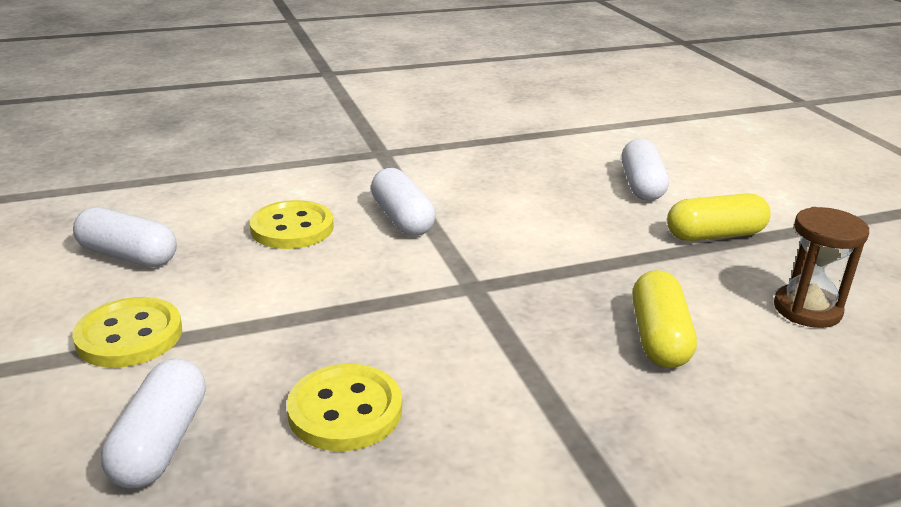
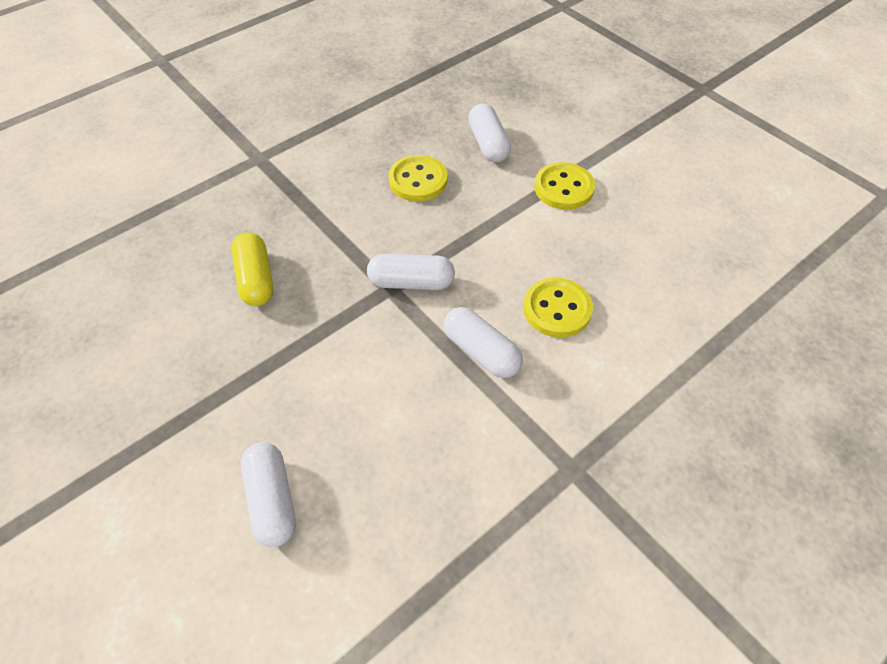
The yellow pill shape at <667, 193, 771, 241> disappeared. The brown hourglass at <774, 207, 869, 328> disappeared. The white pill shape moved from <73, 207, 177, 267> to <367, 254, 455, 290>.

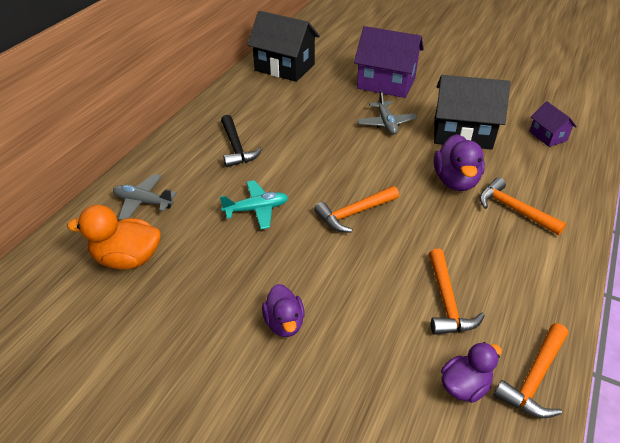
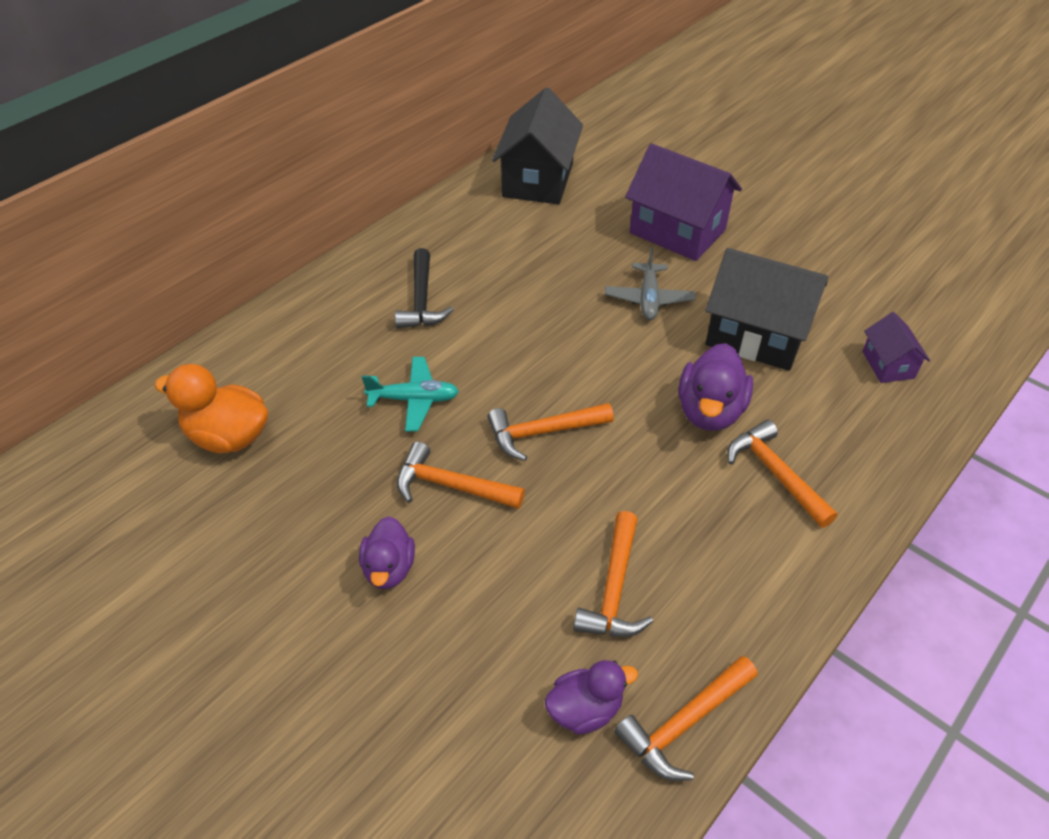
The ash-grey toy plane at <113, 174, 177, 220> disappeared. The bright orange claw hammer at <397, 442, 525, 509> appeared. The ebony house at <247, 11, 320, 82> turned 60 degrees clockwise.

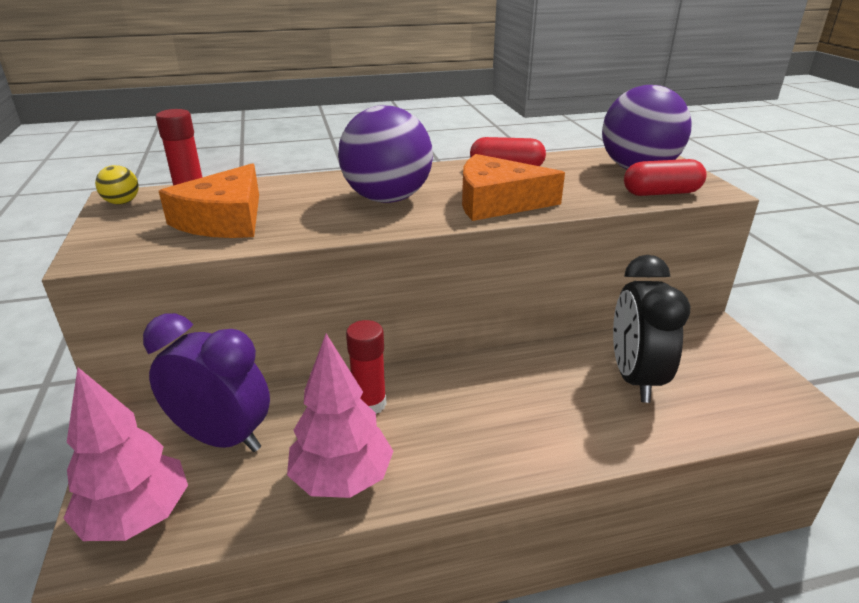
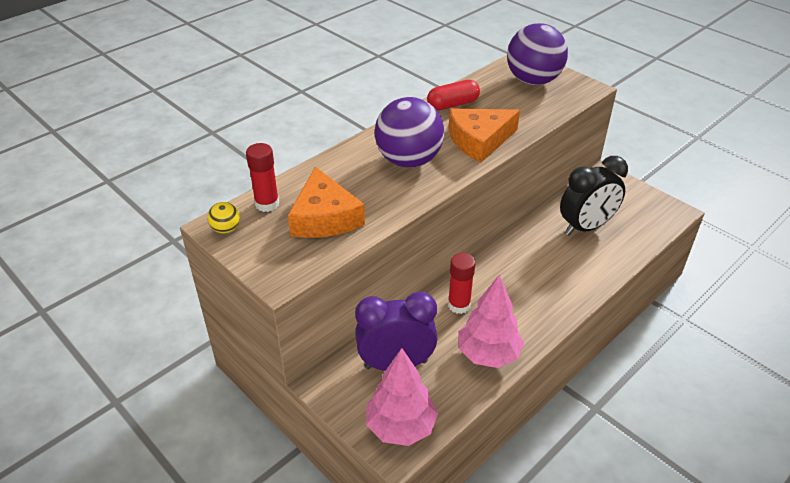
The crimson pill shape at <624, 159, 706, 196> disappeared. The ebony clock at <613, 255, 690, 403> turned 90 degrees counterclockwise.

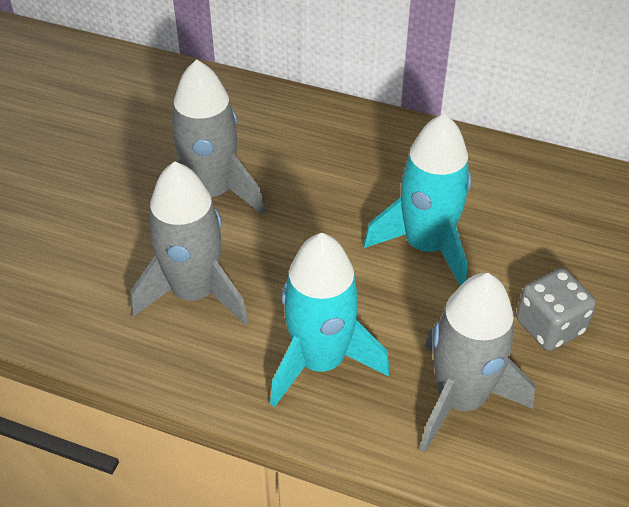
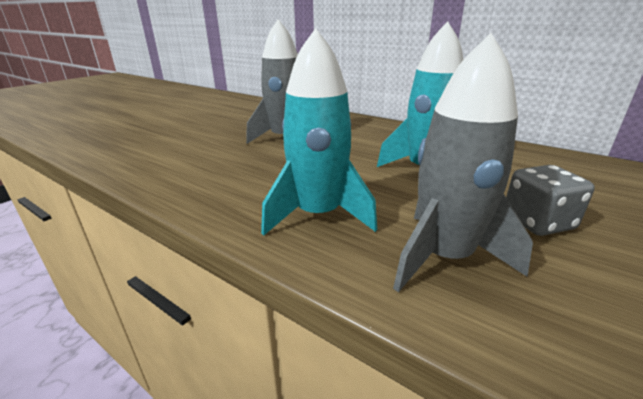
The ash-grey spaceship at <131, 161, 248, 325> disappeared.

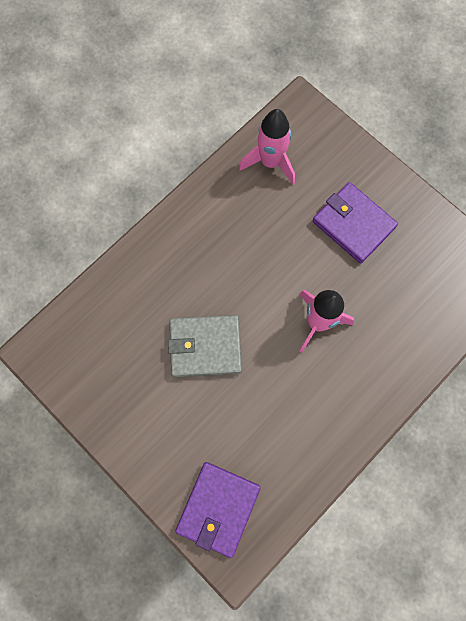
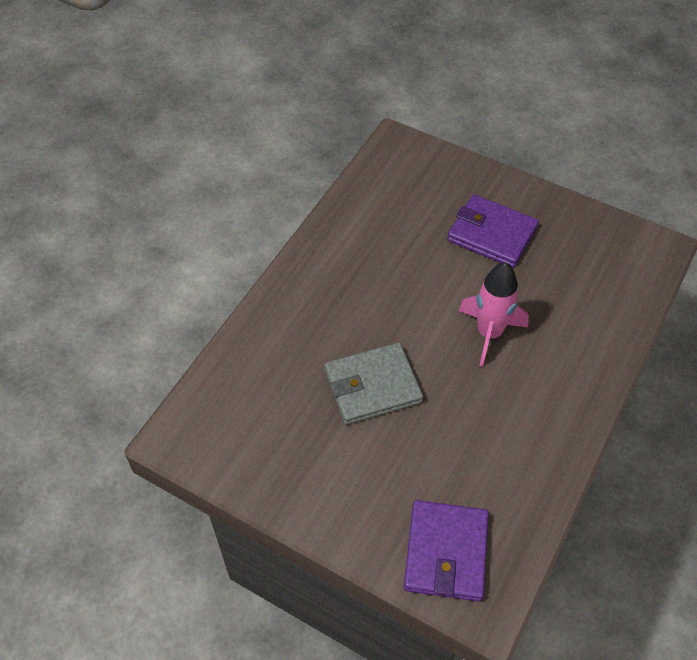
The pink spaceship at <239, 109, 295, 185> disappeared.

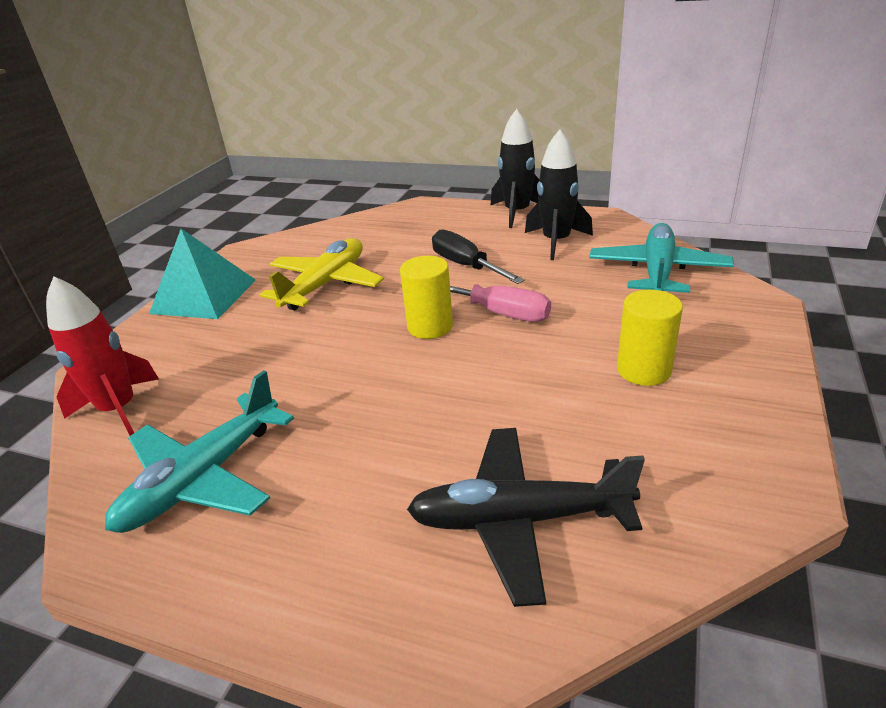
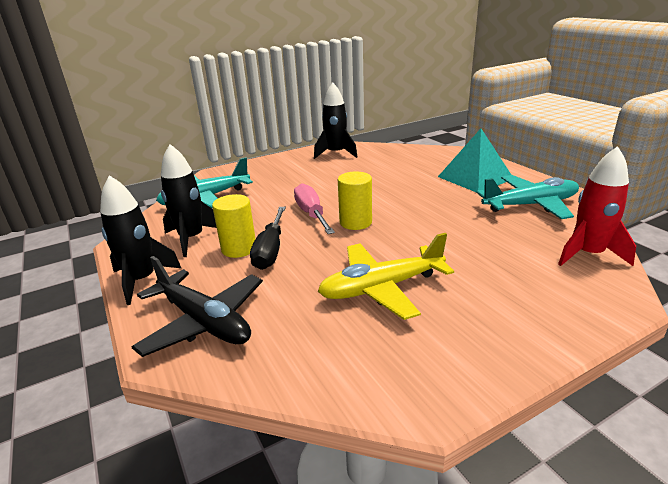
The ebony spaceship at <314, 83, 357, 159> appeared. The aqua pyramid shape moved from <149, 229, 256, 319> to <438, 129, 511, 192>. The ebony toy plane moved from <407, 428, 645, 607> to <131, 256, 263, 357>. The yellow cylinder moved from <617, 290, 683, 386> to <212, 194, 256, 258>.

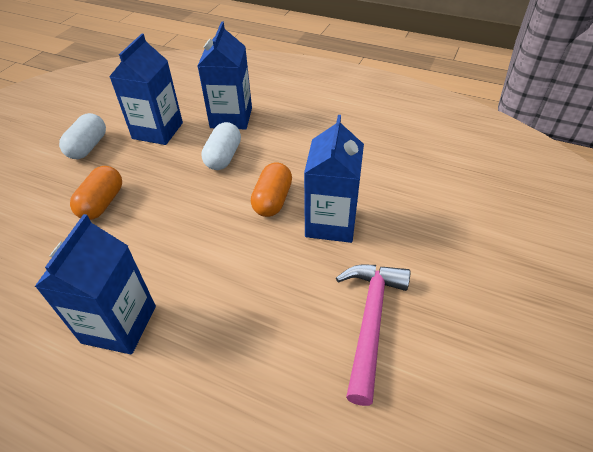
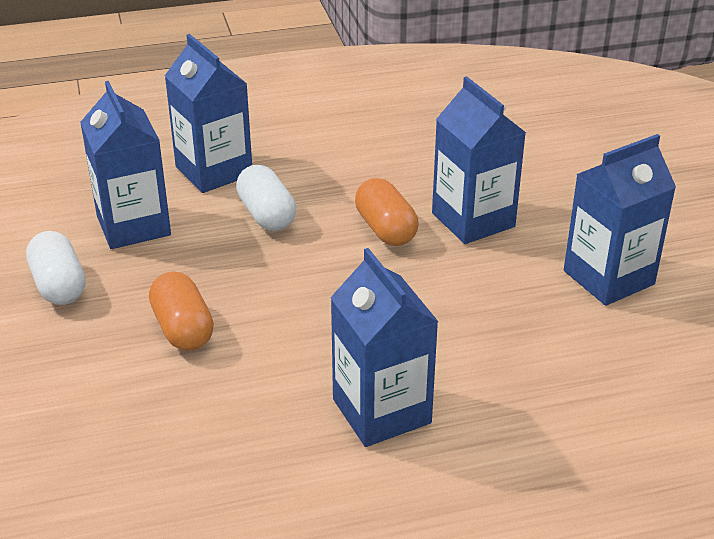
The pink claw hammer at <336, 265, 411, 406> was replaced by the blue milk carton at <564, 134, 676, 306>.

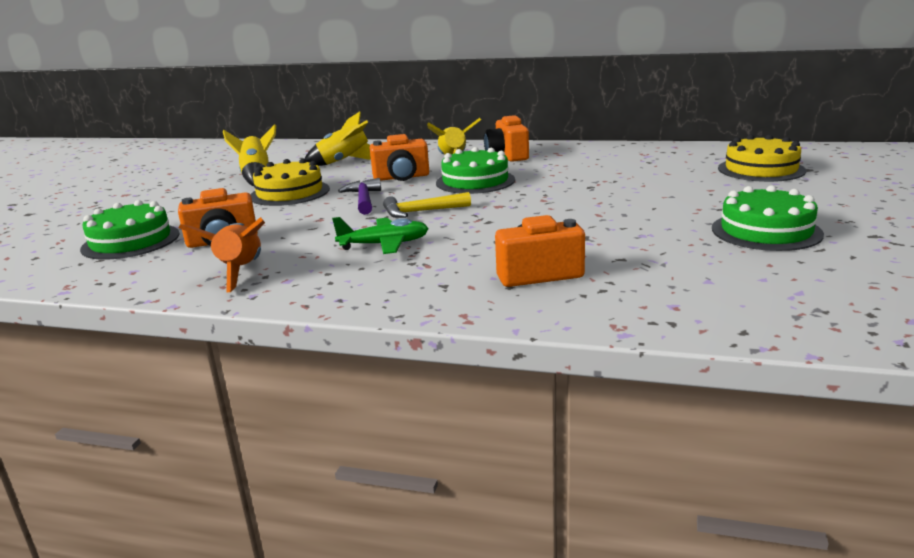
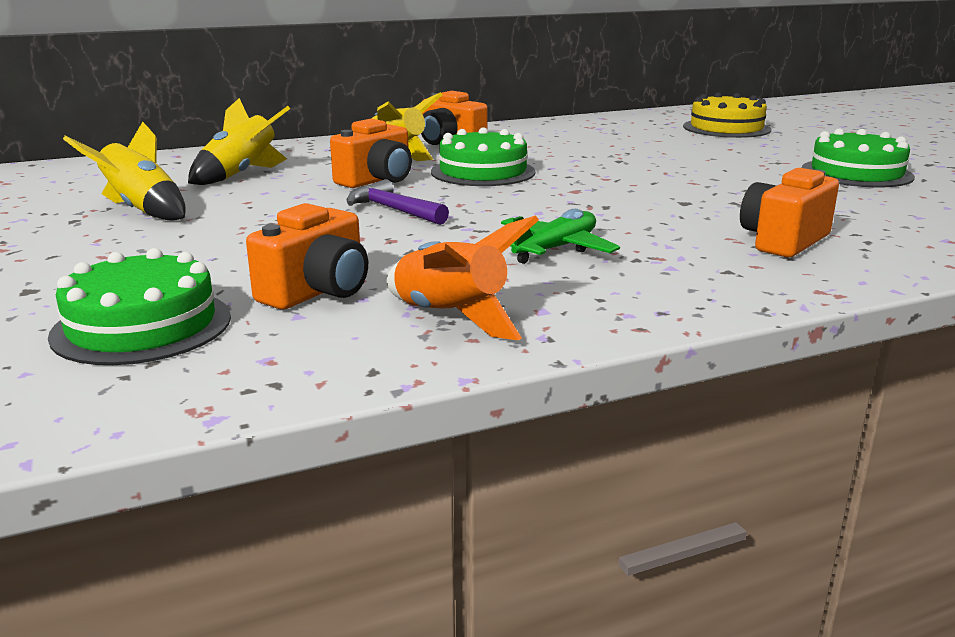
The yellow layer cake at <250, 159, 330, 206> disappeared. The yellow claw hammer at <383, 192, 471, 218> disappeared.

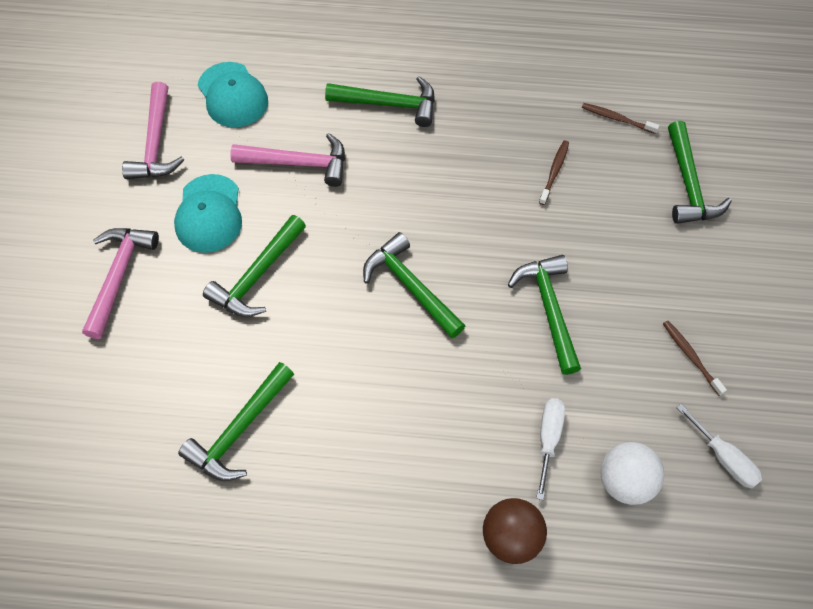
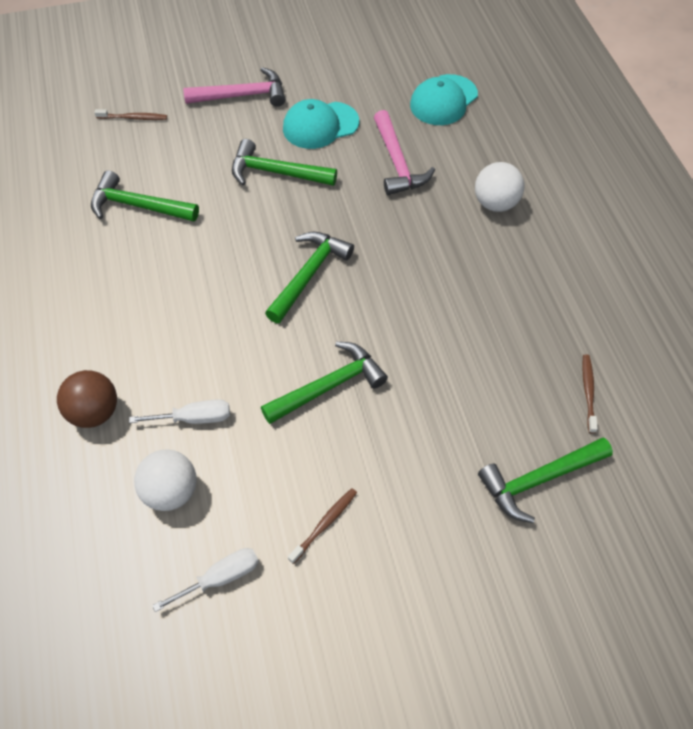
The pink claw hammer at <122, 82, 184, 179> disappeared. The brown dental brush moved from <539, 140, 569, 205> to <94, 109, 167, 120>. The leaf-green claw hammer at <325, 76, 435, 127> was replaced by the white play ball at <475, 162, 525, 212>. The white hand screwdriver at <677, 404, 762, 488> turned 150 degrees counterclockwise.

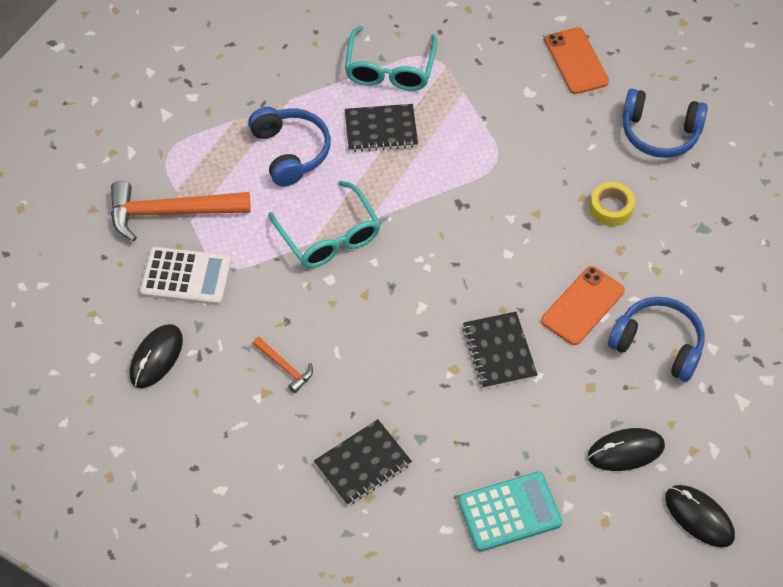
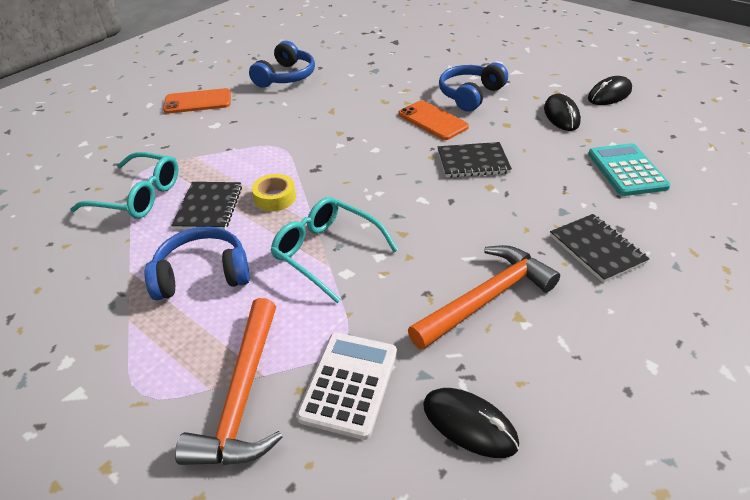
The yellow sticky tape moved from <590, 182, 635, 226> to <252, 174, 296, 211>. The aqua glasses at <268, 181, 381, 268> turned 120 degrees counterclockwise. The bright orange claw hammer at <253, 337, 313, 393> changed to 2.08 times the size.

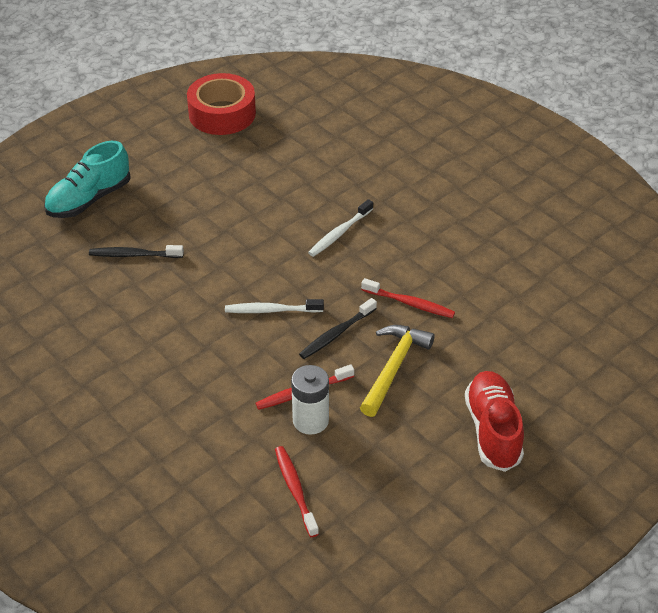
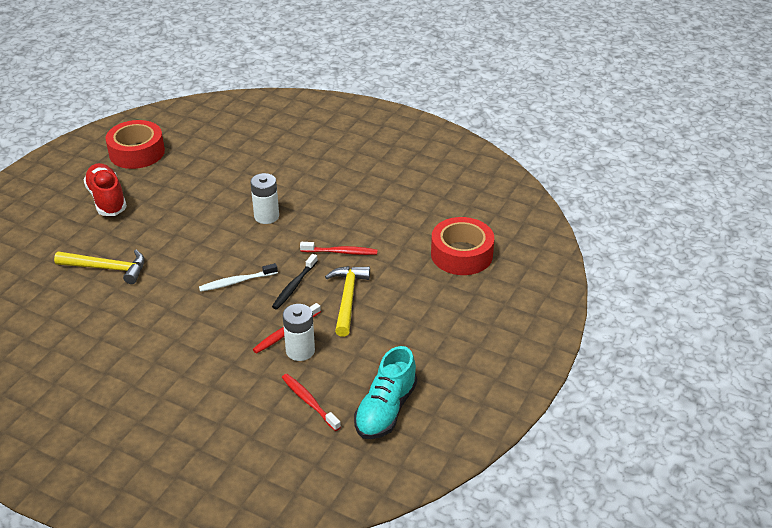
The crimson sticky tape at <431, 217, 494, 275> appeared. The aqua lace-up shoe moved from <44, 141, 131, 218> to <354, 346, 417, 439>. The crimson lace-up shoe moved from <465, 371, 524, 472> to <83, 163, 127, 216>. The ebony dental brush at <89, 245, 184, 258> was replaced by the yellow claw hammer at <54, 250, 145, 284>. The white dental brush at <308, 199, 373, 257> was replaced by the white AA battery at <250, 173, 279, 224>.

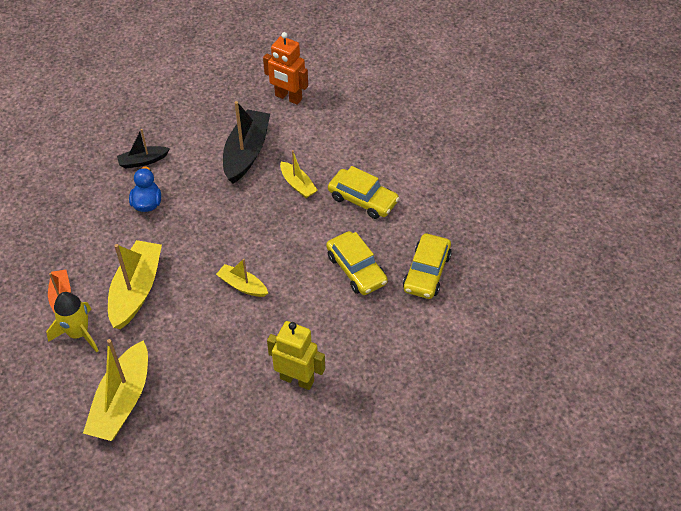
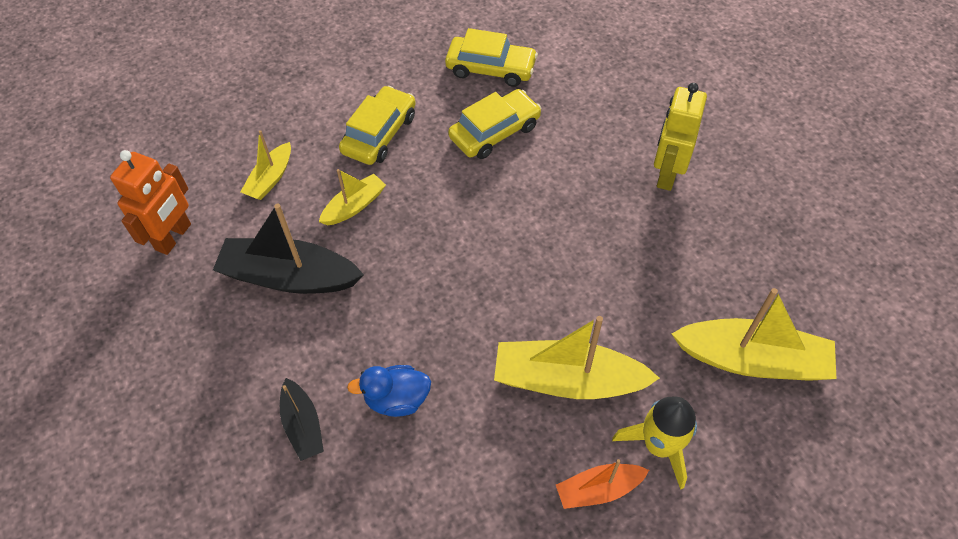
The yellow sailboat moved from <216, 259, 268, 297> to <240, 130, 291, 200>.

